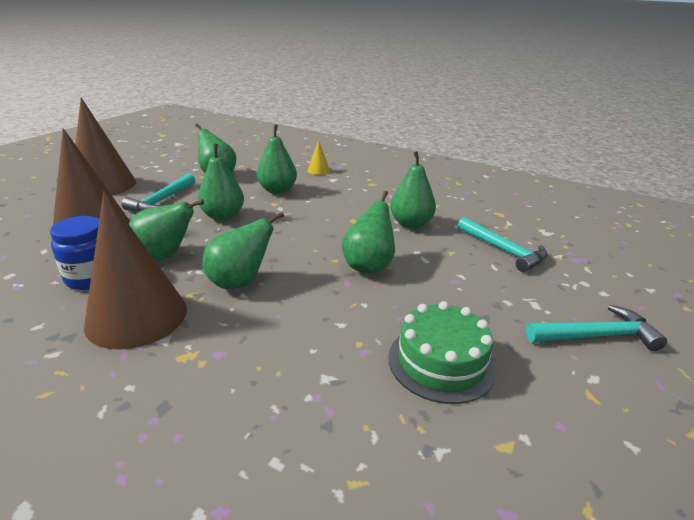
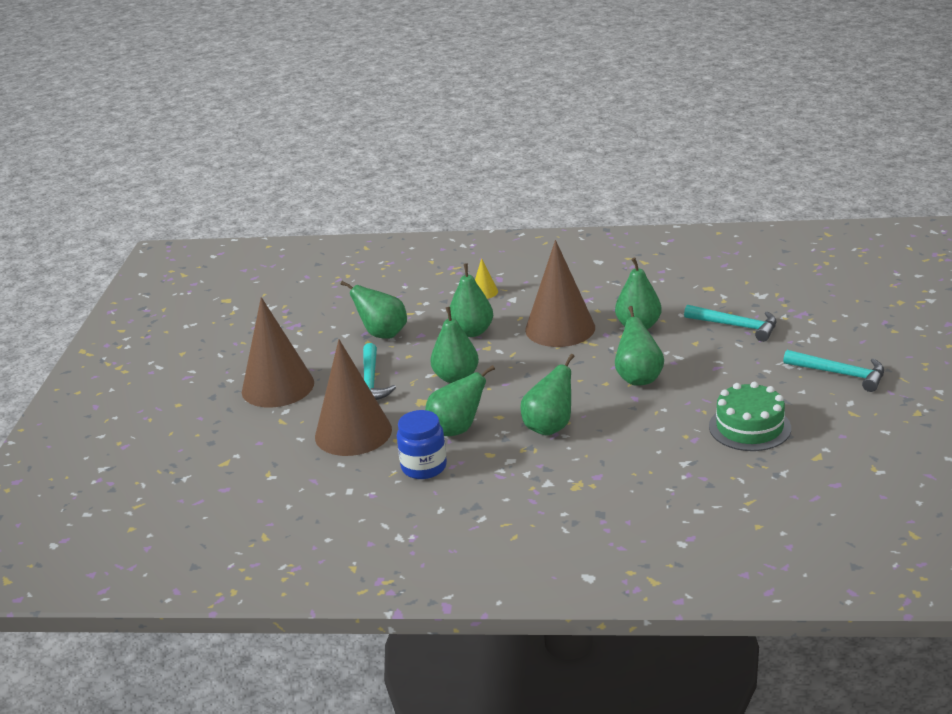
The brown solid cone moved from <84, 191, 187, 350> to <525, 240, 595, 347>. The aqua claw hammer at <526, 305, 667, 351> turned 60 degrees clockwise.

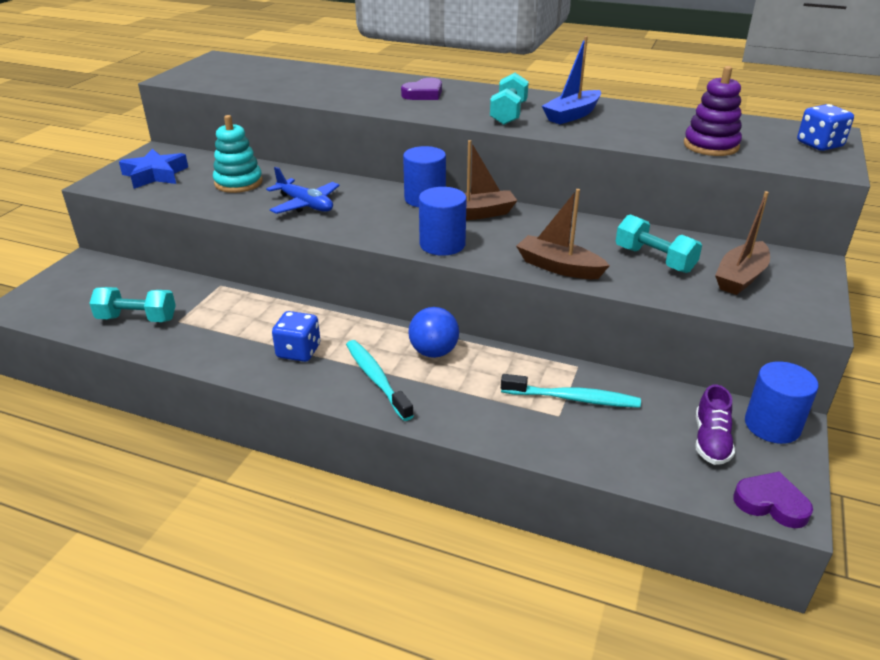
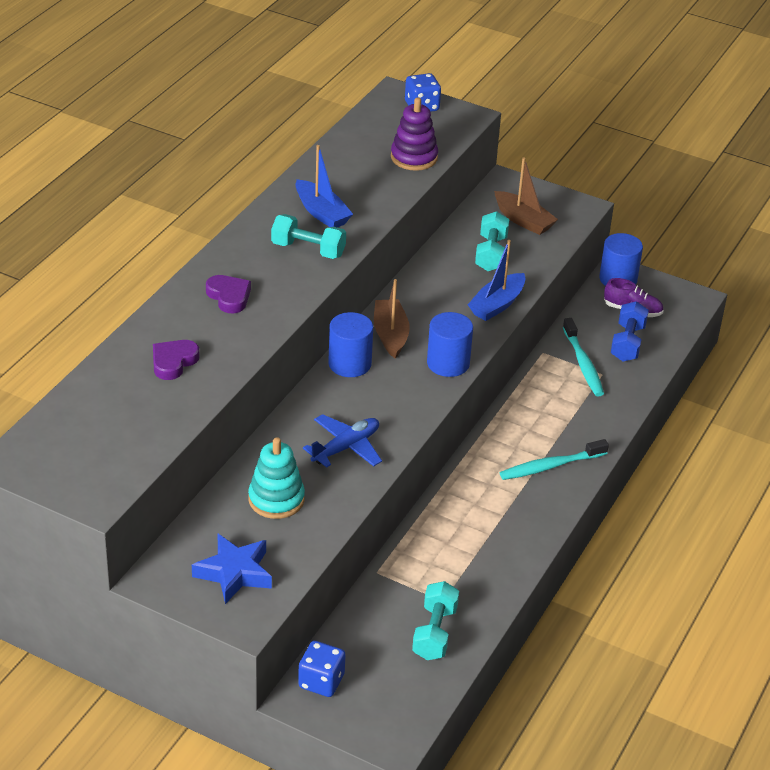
The blue play ball at <408, 307, 459, 358> disappeared. The blue free weight at <611, 301, 649, 362> appeared. The blue game die moved from <272, 311, 320, 362> to <298, 641, 346, 697>. The purple heart shape moved from <733, 472, 813, 528> to <153, 340, 199, 380>. The brown sailboat at <516, 189, 610, 279> became the blue sailboat at <468, 240, 526, 321>. The aqua dental brush at <501, 374, 641, 408> turned 150 degrees clockwise. The aqua free weight at <616, 214, 702, 273> turned 45 degrees counterclockwise.

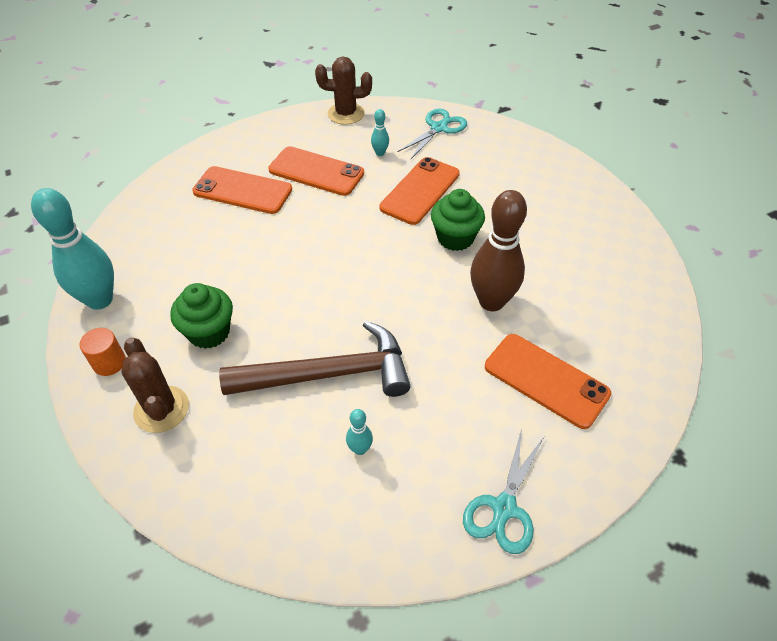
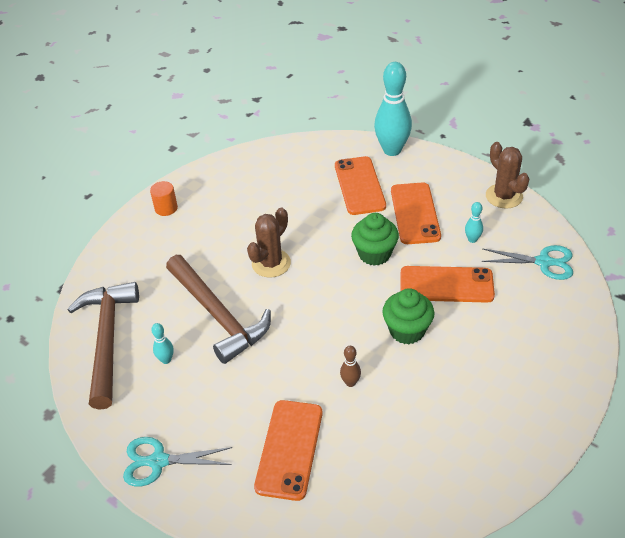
The brown claw hammer at <67, 282, 139, 410> appeared. The aqua skittle moved from <31, 188, 114, 310> to <374, 62, 412, 156>. The brown prickly plant moved from <121, 337, 189, 433> to <247, 208, 291, 278>. The leaf-green cupcake moved from <170, 283, 233, 349> to <351, 213, 399, 266>. The brown skittle at <470, 190, 527, 311> changed to 0.44 times the size.

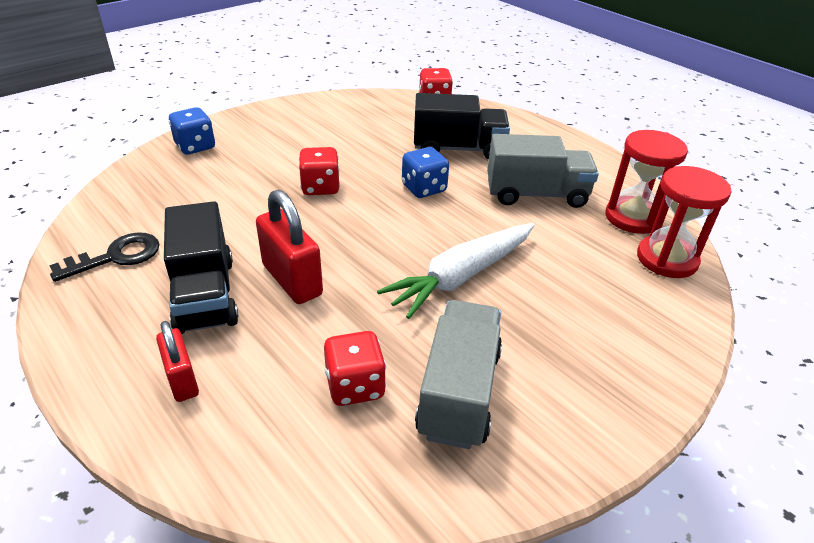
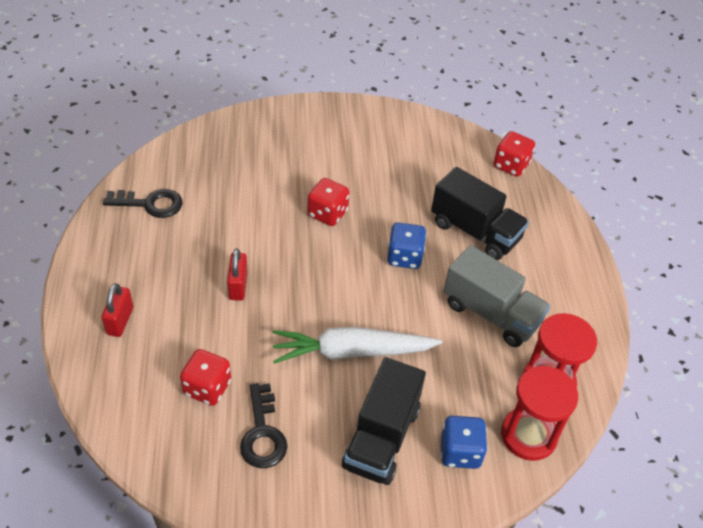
The ebony toy truck moved from <164, 201, 239, 334> to <342, 357, 426, 485>. The blue game die moved from <169, 107, 215, 154> to <441, 416, 488, 469>. The ash-grey toy truck at <415, 300, 502, 449> was replaced by the ebony door key at <240, 383, 288, 468>. The crimson padlock at <256, 189, 323, 304> changed to 0.62 times the size.

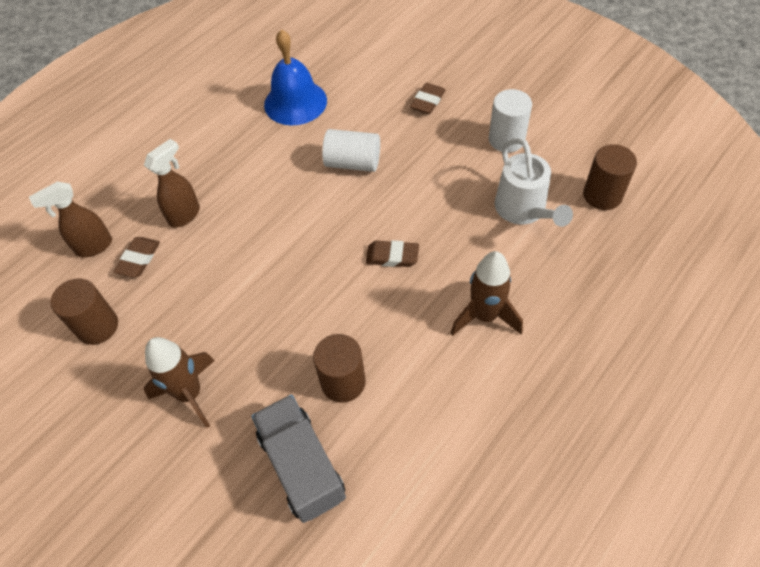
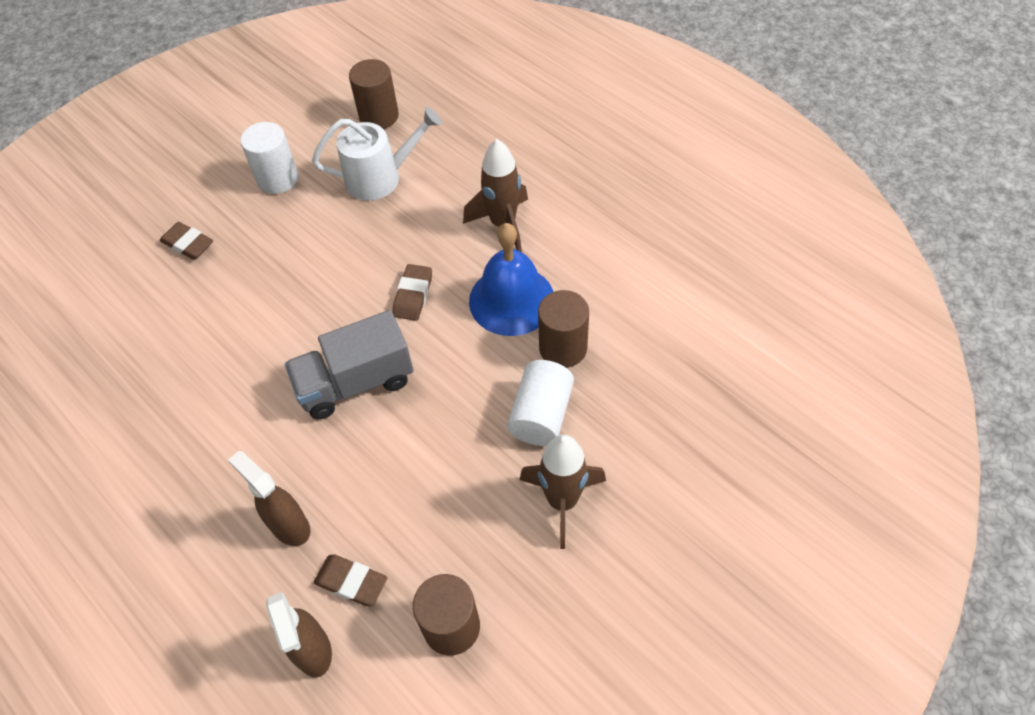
The ash-grey toy truck moved from <251, 394, 346, 523> to <285, 310, 414, 419>. The blue school bell moved from <264, 29, 327, 125> to <469, 223, 553, 336>. The white cylinder moved from <322, 129, 380, 172> to <507, 360, 574, 446>.

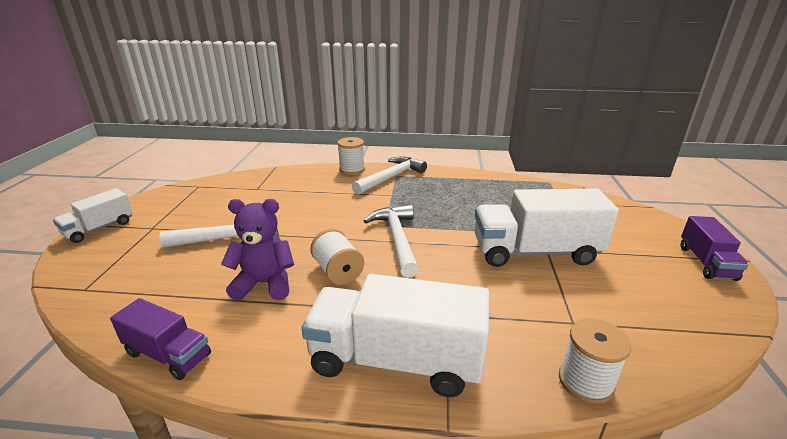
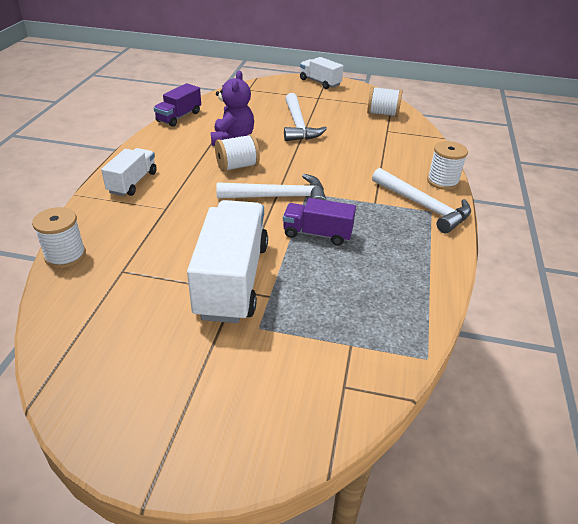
The white bobbin at <367, 86, 403, 117> appeared. The purple toy truck moved from <681, 216, 749, 281> to <283, 198, 356, 246>. The white toy truck at <302, 274, 489, 397> changed to 0.55 times the size.

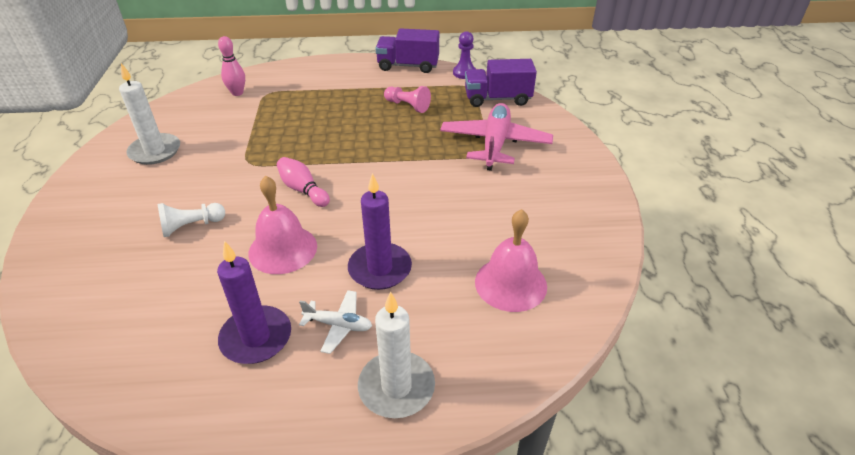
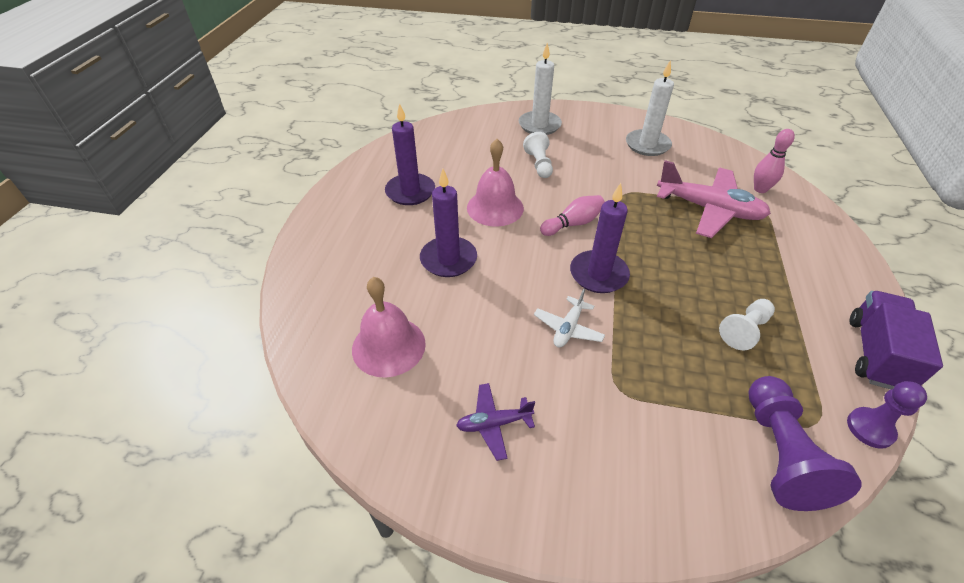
The purple toy plane at <456, 383, 535, 461> appeared. The purple pillar candle at <570, 183, 630, 293> appeared. The white toy plane moved from <299, 290, 372, 354> to <534, 289, 605, 348>. The white pillar candle moved from <358, 291, 435, 418> to <519, 43, 562, 135>. The pink toy plane moved from <440, 103, 553, 171> to <657, 160, 771, 238>. The purple toy truck at <465, 59, 537, 107> was replaced by the purple game pawn at <749, 376, 862, 511>. The pink game pawn at <384, 86, 431, 113> became the white game pawn at <719, 299, 775, 350>.

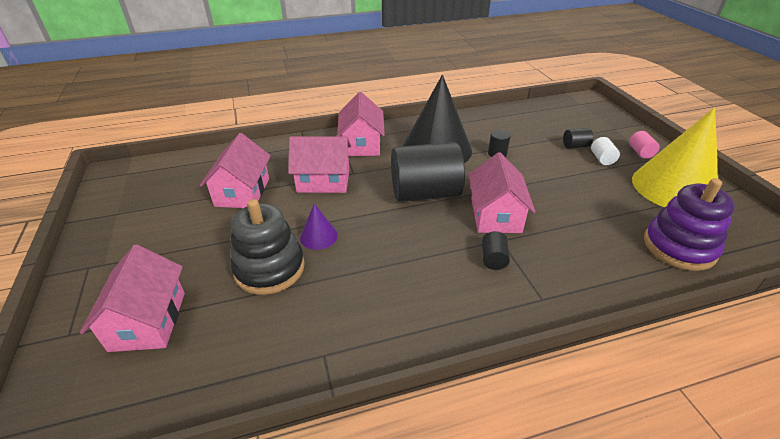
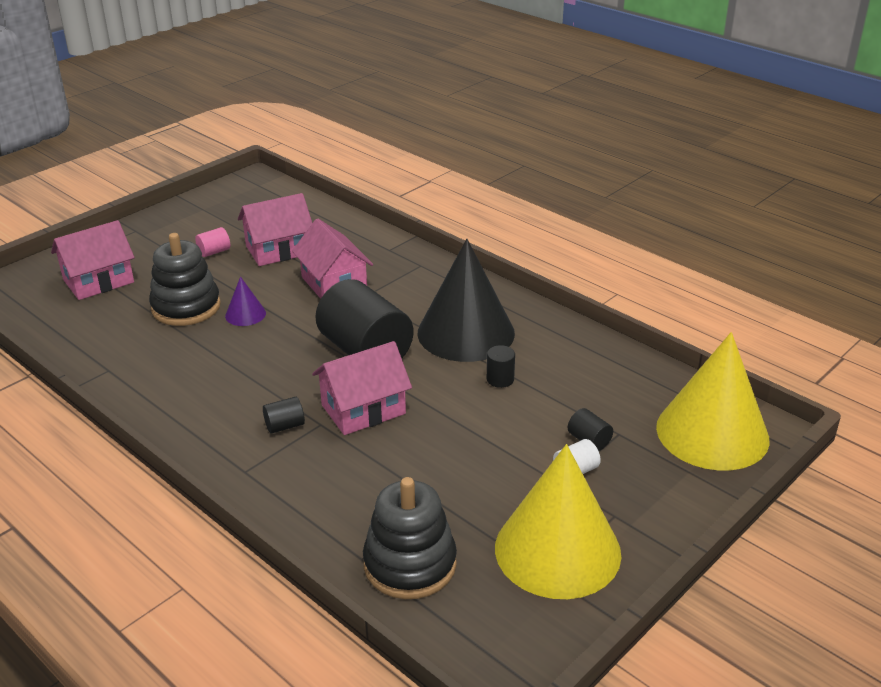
The pink house at <337, 92, 385, 156> disappeared. The yellow solid cone at <656, 332, 770, 471> appeared. The pink cylinder moved from <629, 131, 660, 159> to <195, 227, 230, 257>. The purple stacking rings at <644, 178, 735, 271> became the ebony stacking rings at <363, 477, 457, 599>.

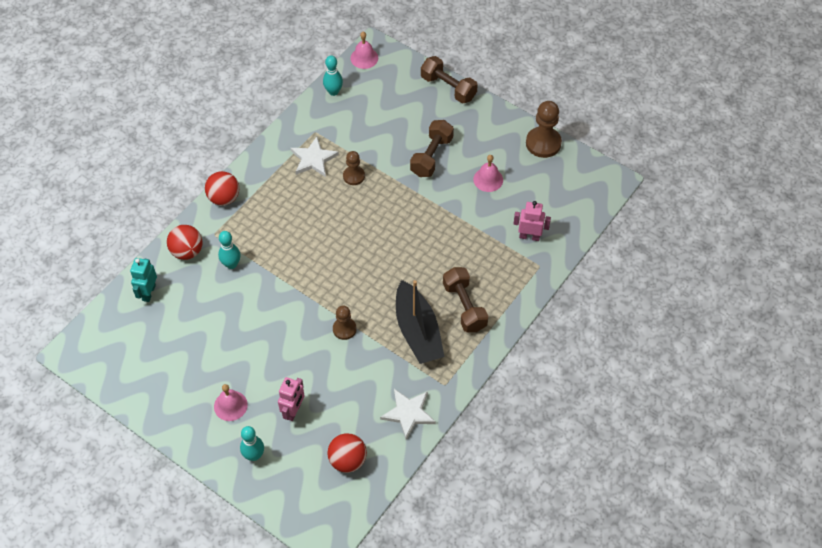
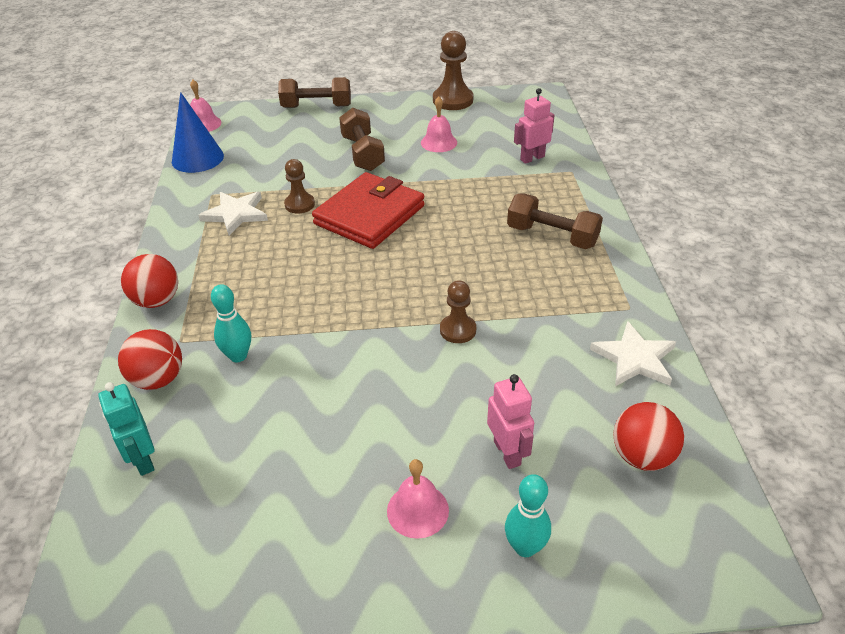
The ebony sailboat at <396, 280, 444, 364> disappeared. The crimson wallet at <312, 172, 425, 249> appeared. The aqua skittle at <323, 55, 343, 96> was replaced by the blue solid cone at <172, 92, 224, 173>.

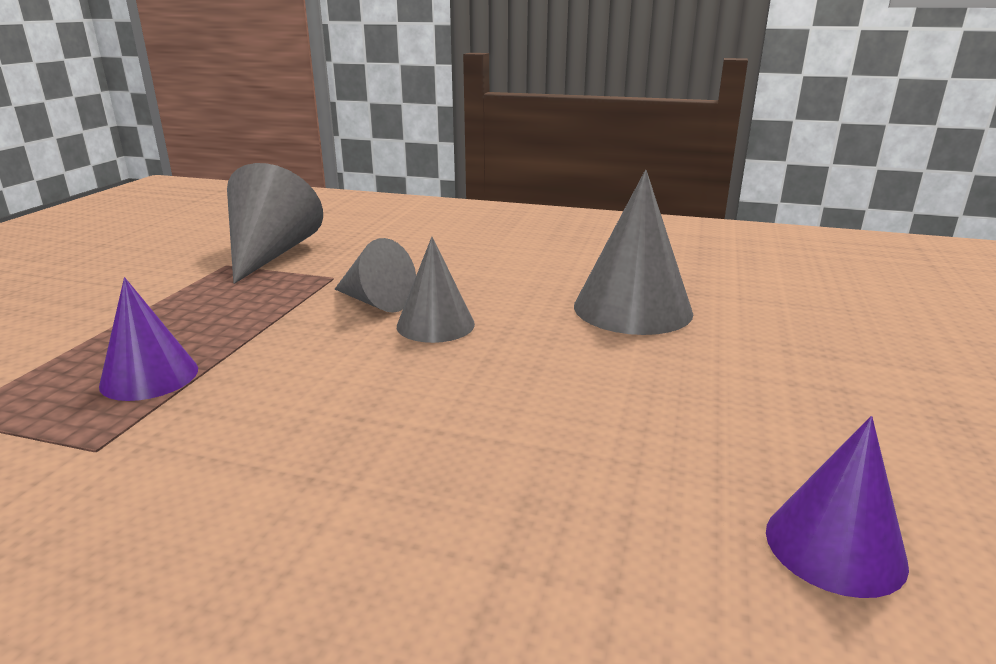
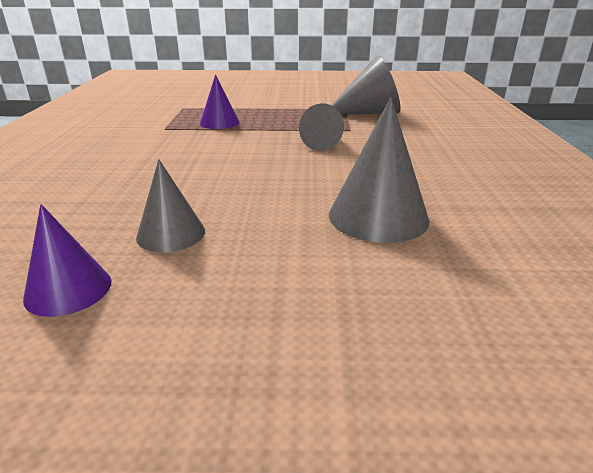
The ash-grey solid cone moved from <397, 237, 475, 343> to <136, 159, 205, 252>.

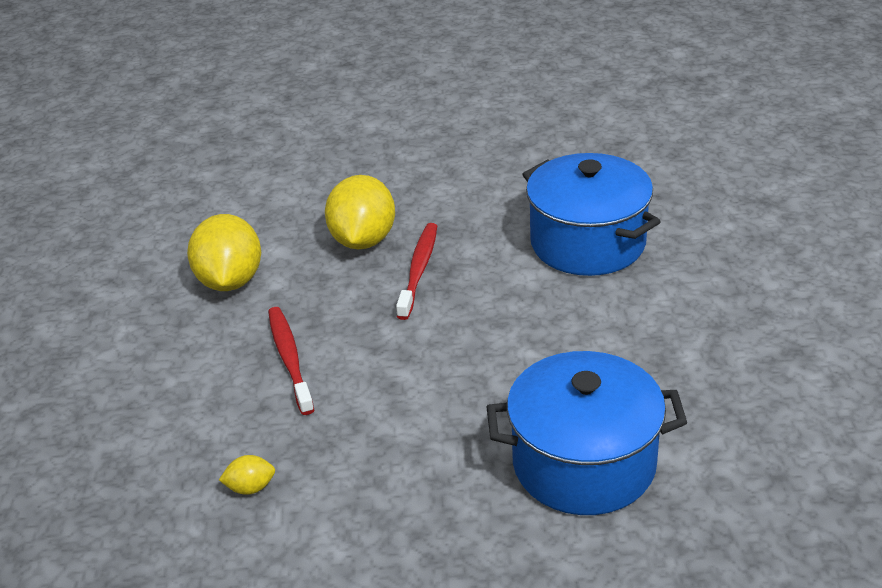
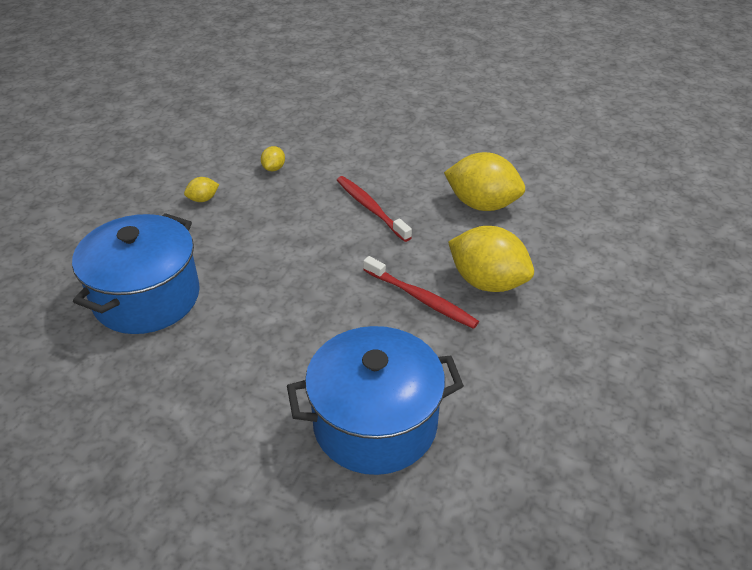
The yellow toy lemon at <184, 177, 219, 202> appeared. The crimson dental brush at <268, 307, 314, 415> turned 135 degrees counterclockwise.

